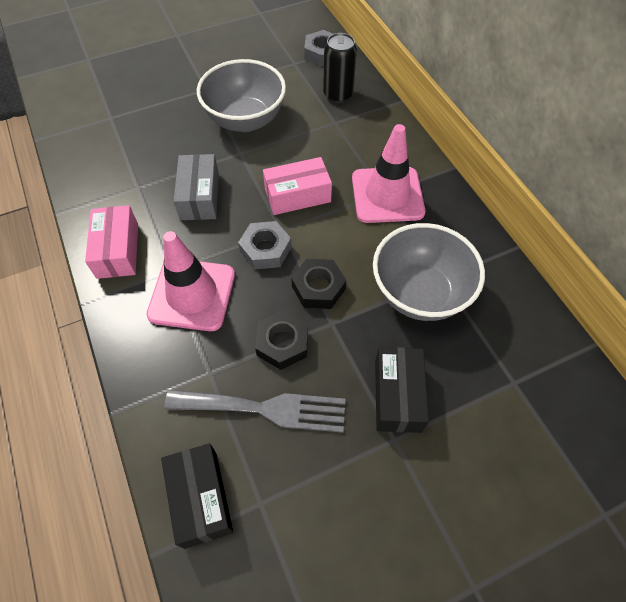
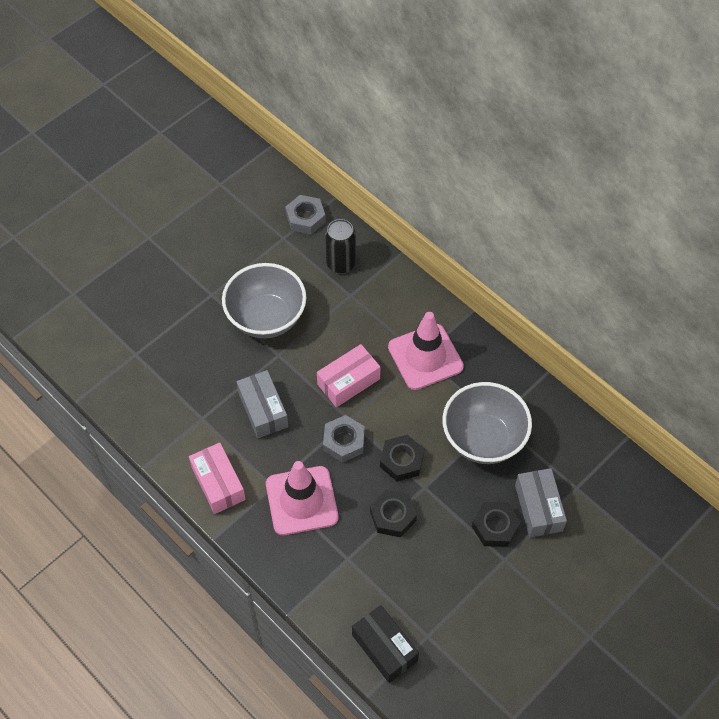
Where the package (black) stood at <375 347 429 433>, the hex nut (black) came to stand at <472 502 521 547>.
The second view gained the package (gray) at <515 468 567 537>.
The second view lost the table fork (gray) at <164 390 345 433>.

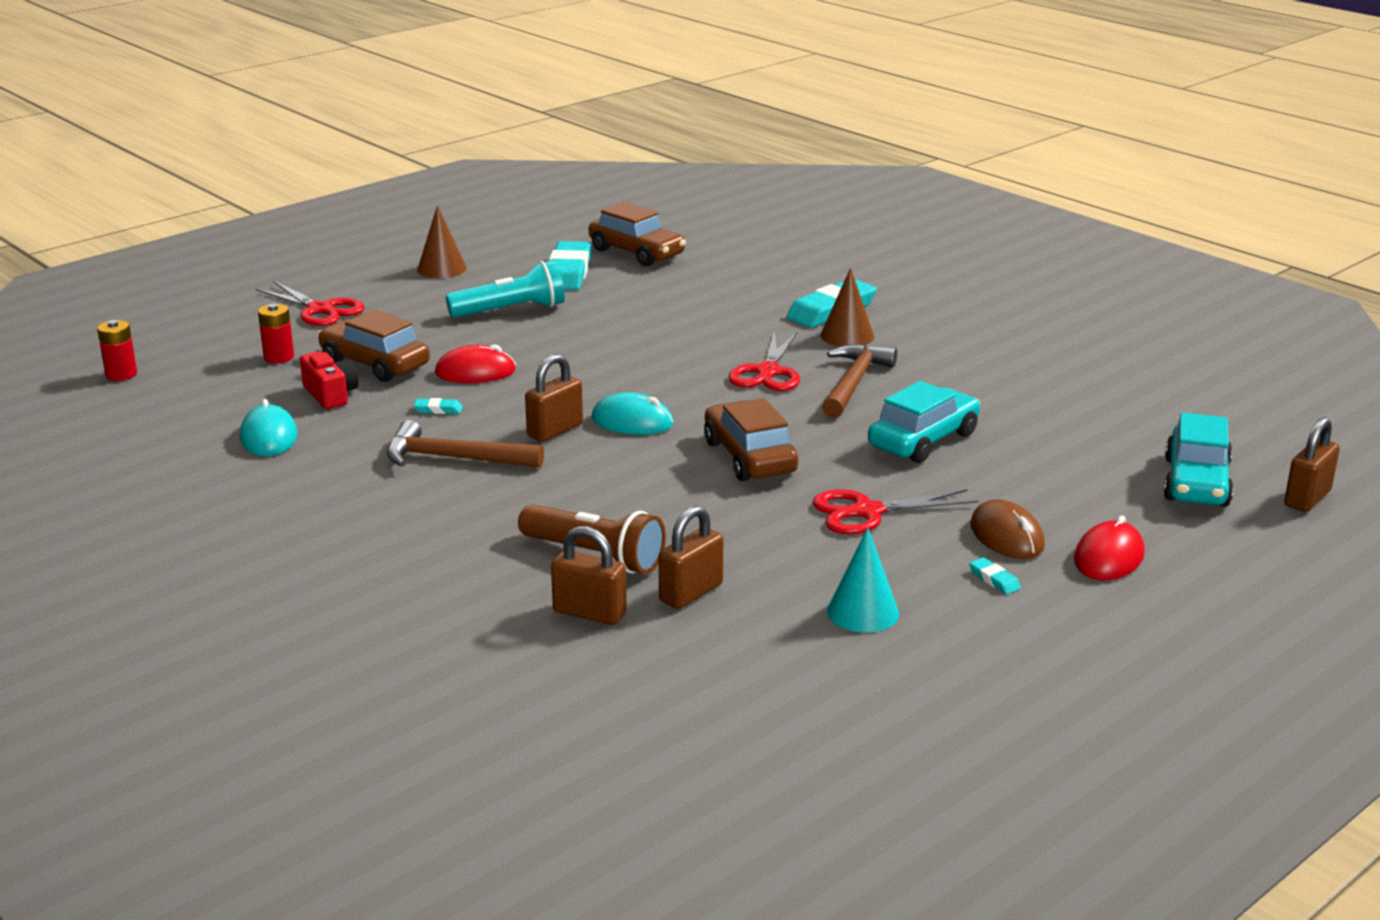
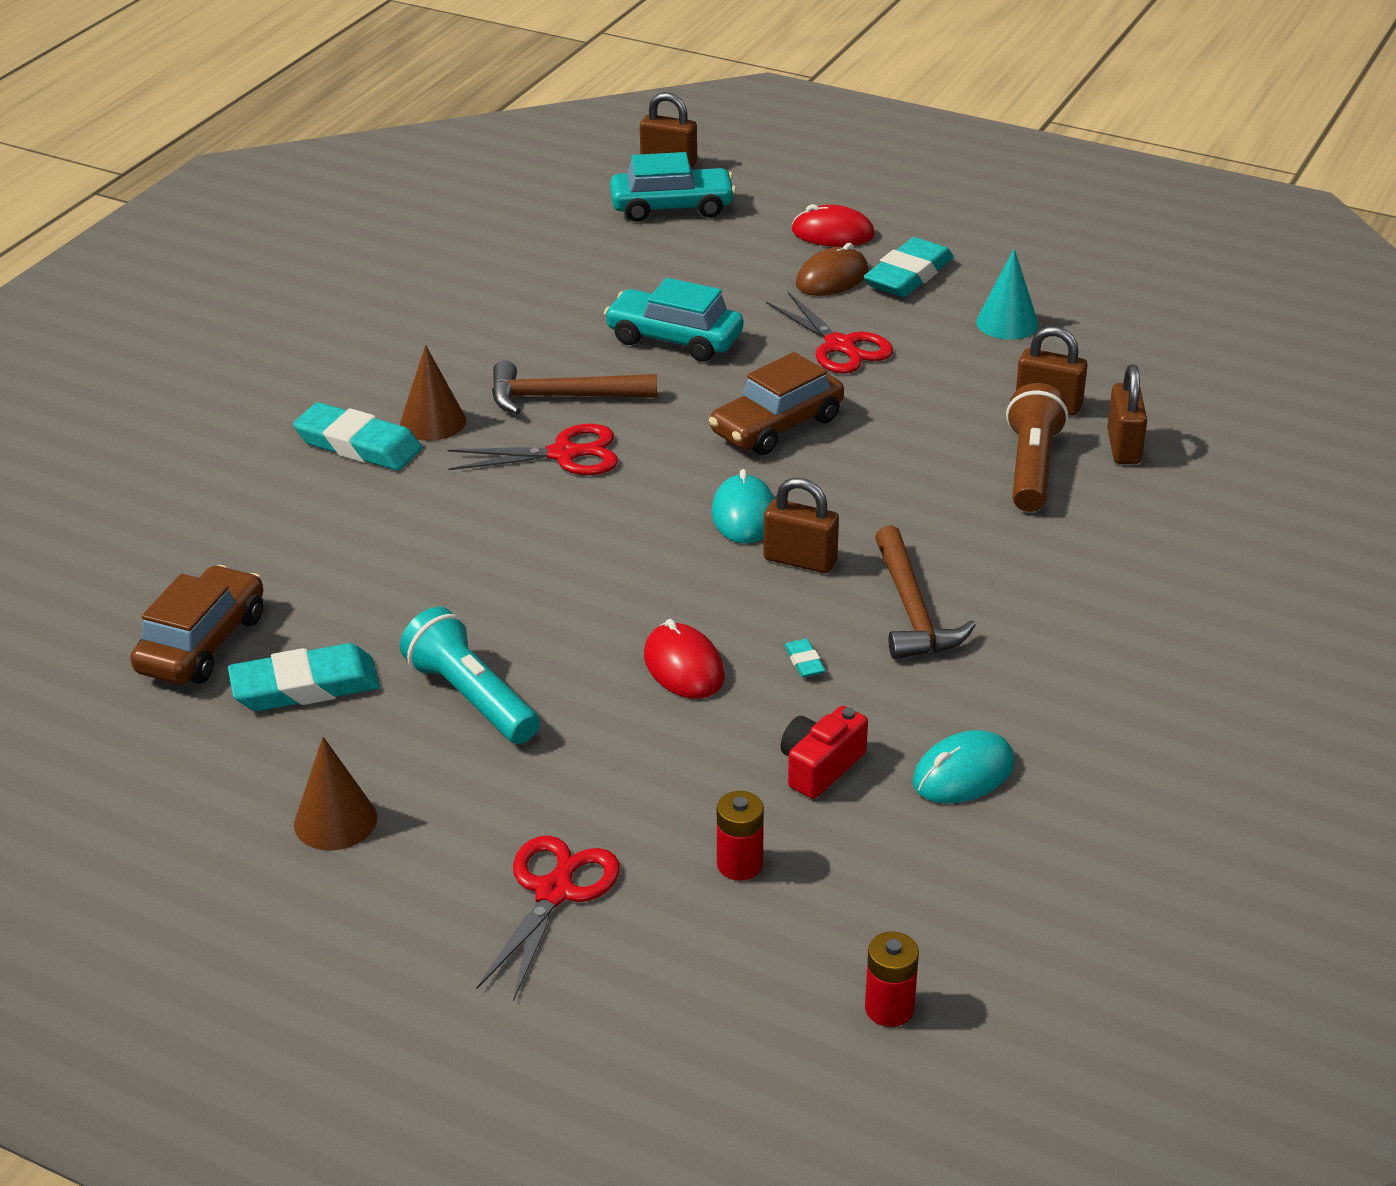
The size of the eraser (aqua) at <969 557 1021 595> changed by a factor of 2.33.
The second view lost the toy car (brown) at <318 310 430 382>.

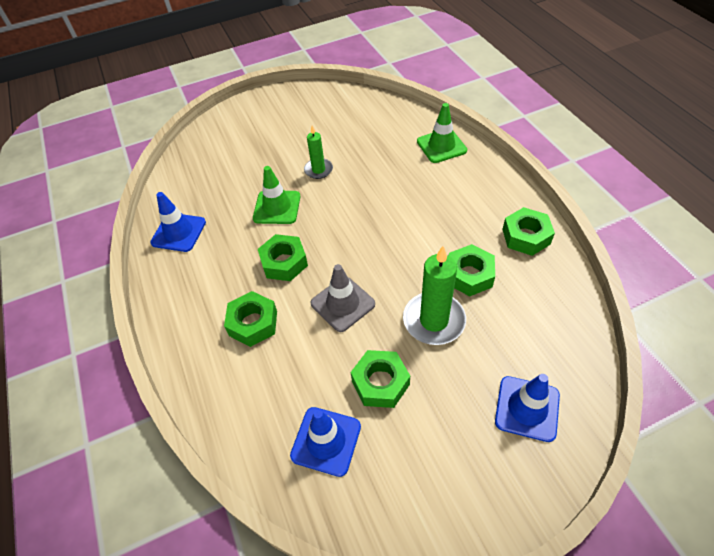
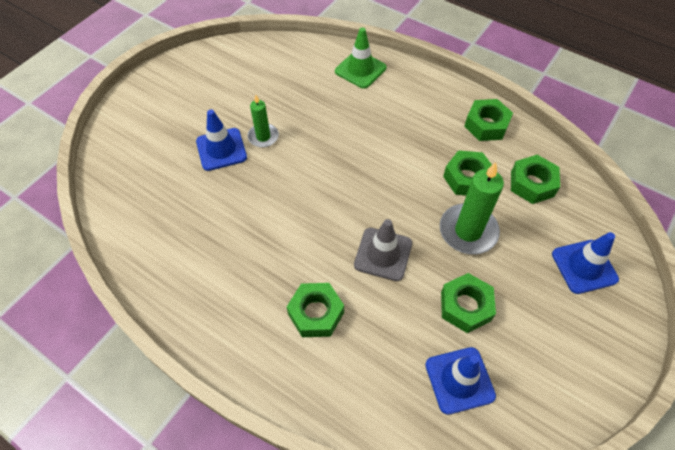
The road cone (cobalt) ended up elsewhere, having gone from <150 192 206 252> to <196 109 247 171>.
The hex nut (green) ended up elsewhere, having gone from <258 234 308 281> to <511 155 560 204>.
The second view lost the road cone (green) at <253 166 300 224>.

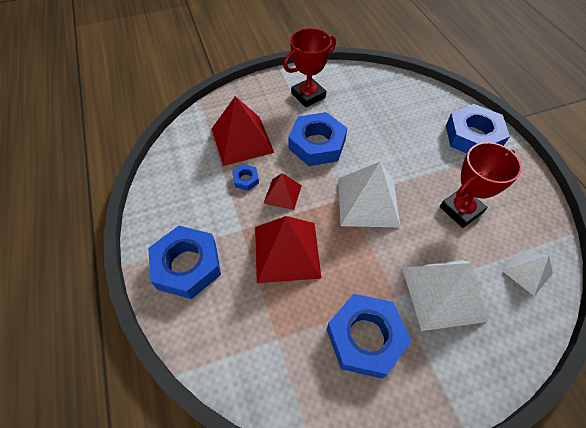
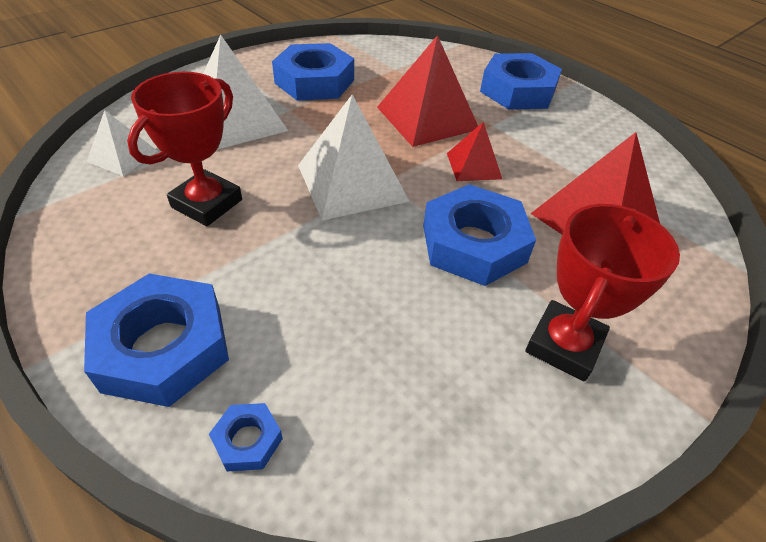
The hex nut (cobalt) ended up elsewhere, having gone from <232 164 259 191> to <209 403 283 472>.

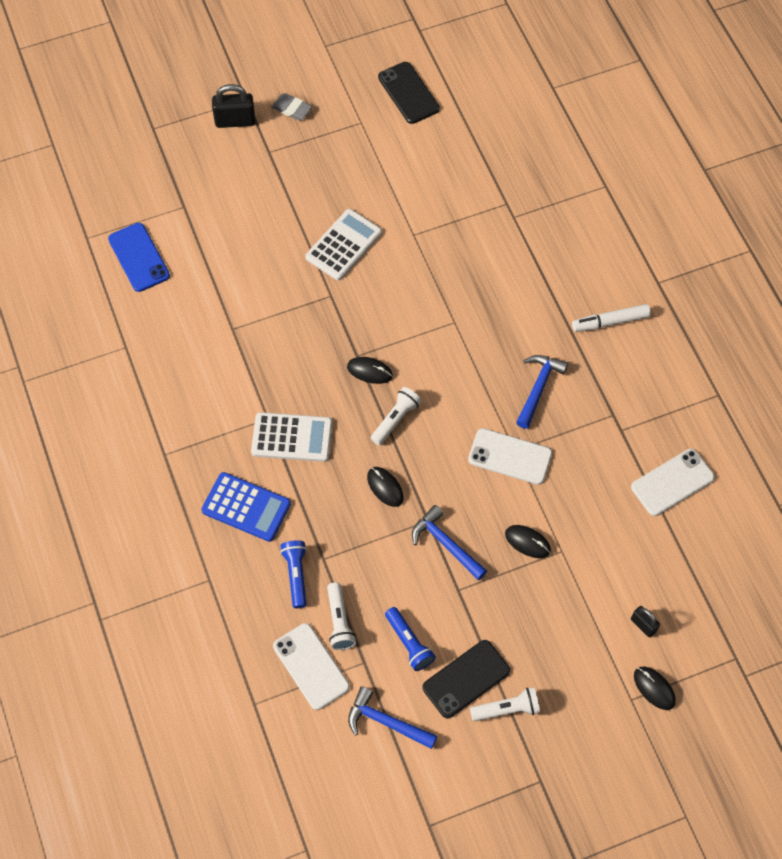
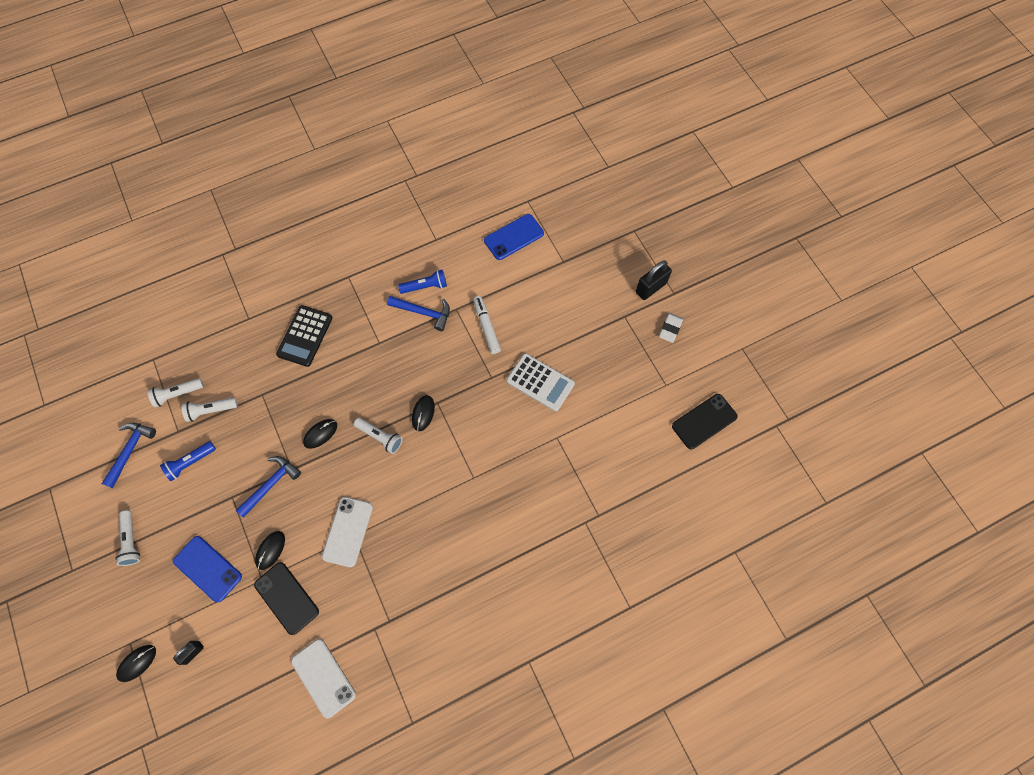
Where the mobile phone (snow-white) stood at <273 623 350 710>, the pocket torch (snow-white) came to stand at <148 378 204 408>.
The second view gained the mobile phone (cobalt) at <173 536 242 602>.
The mobile phone (black) ended up elsewhere, having gone from <422 640 510 718> to <254 562 319 635>.
What was the pocket calculator (cobalt) at <201 472 291 542> turned into the pocket calculator (black) at <276 305 332 367>.
The claw hammer (cobalt) ended up elsewhere, having gone from <516 355 568 429> to <387 296 450 331>.
The pocket torch (cobalt) ended up elsewhere, having gone from <280 540 307 608> to <398 270 447 294>.
The marker pen (snow-white) ended up elsewhere, having gone from <572 304 651 332> to <473 296 501 354>.
The padlock (black) at <212 84 255 128> ended up facing another way, 60 degrees clockwise from before.
What was the eraser (gray) at <272 93 312 121> turned into the eraser (snow-white) at <659 313 683 343>.
The second view lost the pocket calculator (snow-white) at <251 412 332 462>.

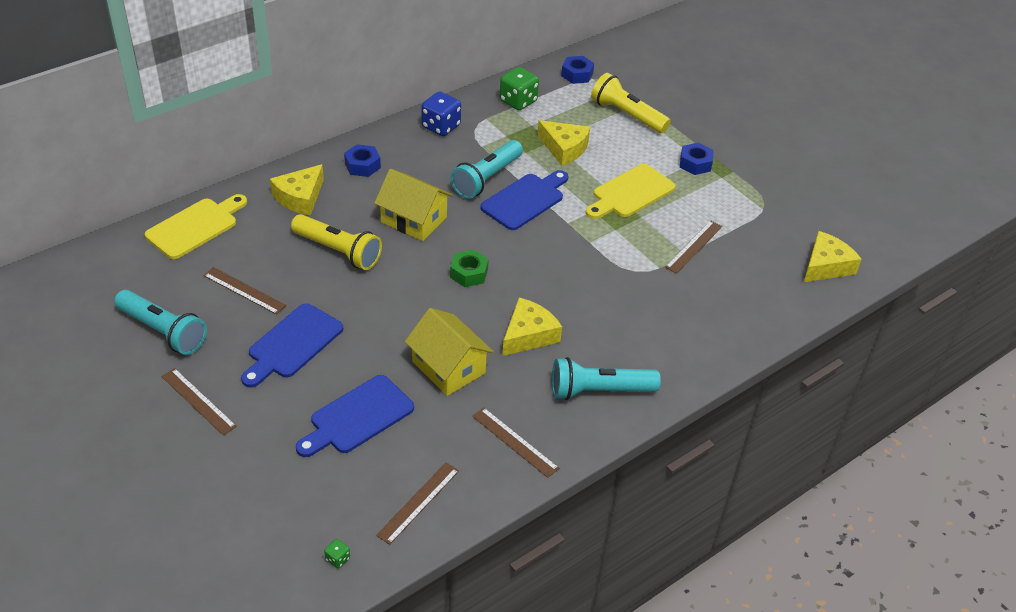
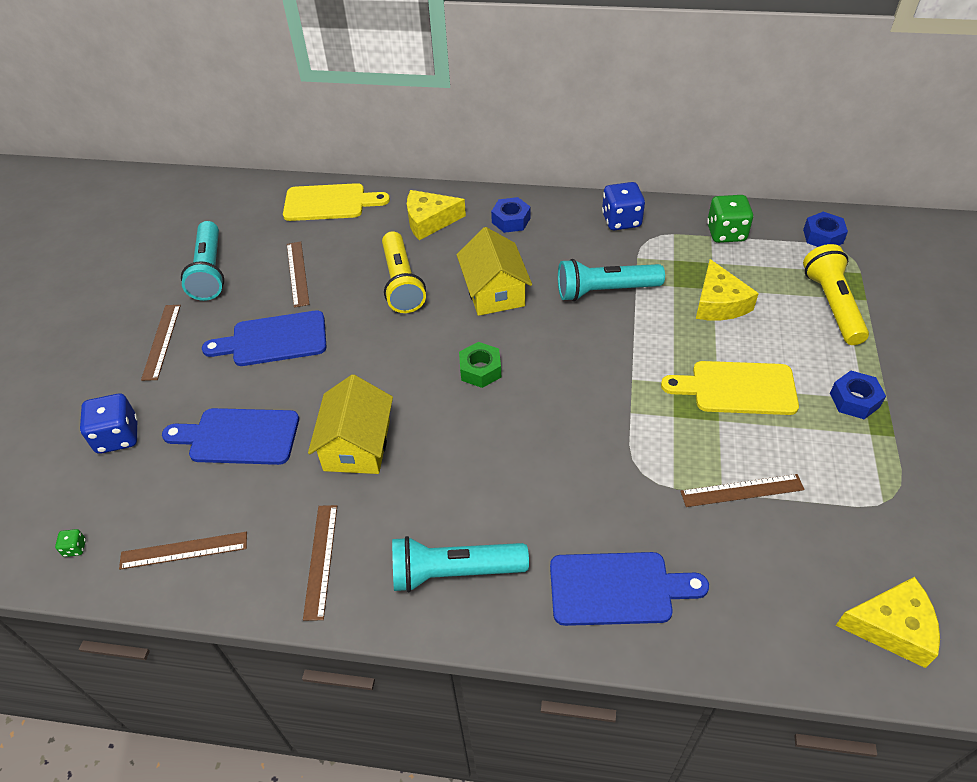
The second view gained the die (cobalt) at <80 394 138 454>.
The pocket torch (aqua) at <552 357 661 400> ended up facing another way, 45 degrees counterclockwise from before.
The cutting board (cobalt) ended up elsewhere, having gone from <480 170 569 230> to <550 552 709 626>.
The second view lost the cheese wedge (yellow) at <502 298 562 356>.

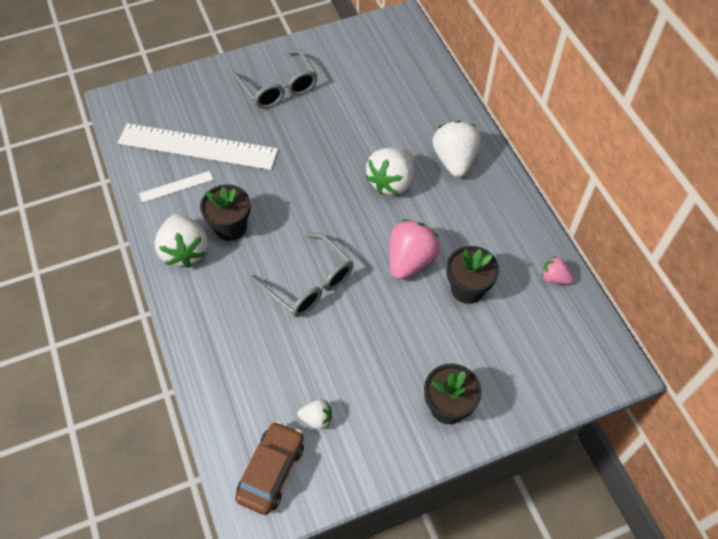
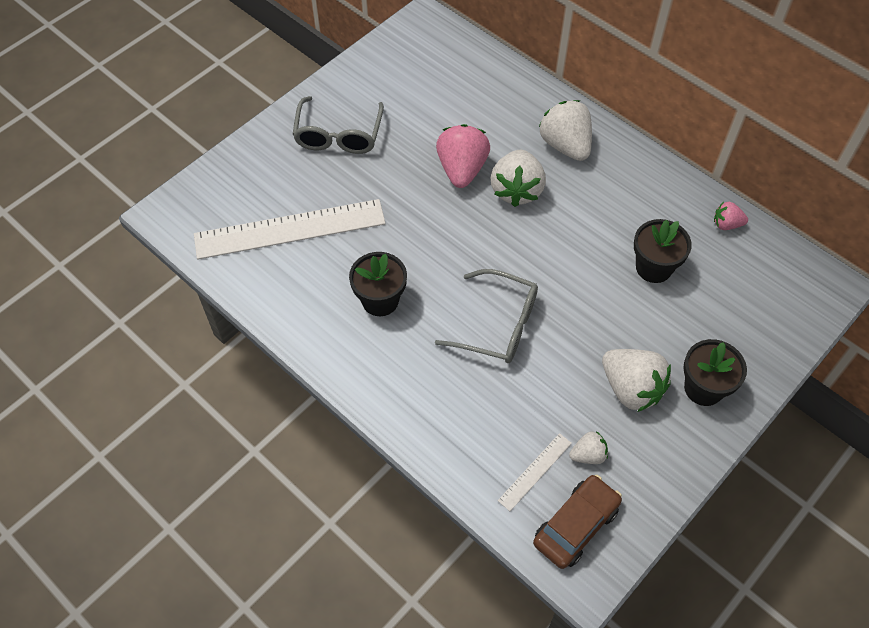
The eyeglasses (gray) at <233 50 317 109> ended up facing another way, 60 degrees clockwise from before.
The toy strawberry (rosy) ended up elsewhere, having gone from <389 219 440 280> to <436 124 490 188>.
The ruler (snow-white) ended up elsewhere, having gone from <139 171 214 203> to <498 433 572 511>.
The toy car (brown) at <235 421 304 515> ended up facing another way, 45 degrees clockwise from before.
The toy strawberry (snow-white) ended up elsewhere, having gone from <154 214 208 268> to <602 349 671 412>.

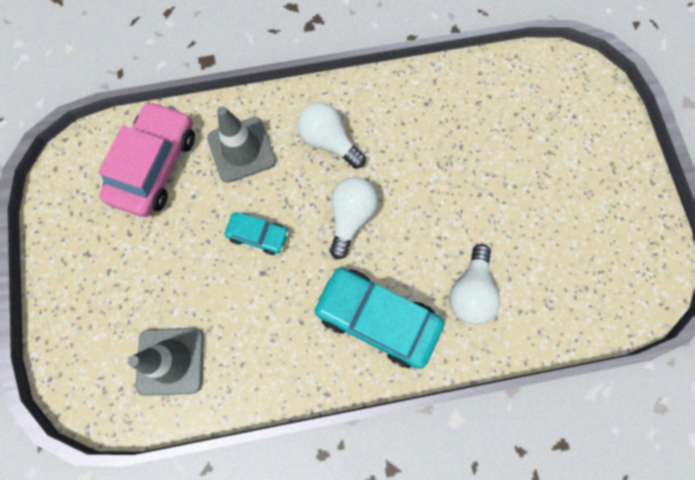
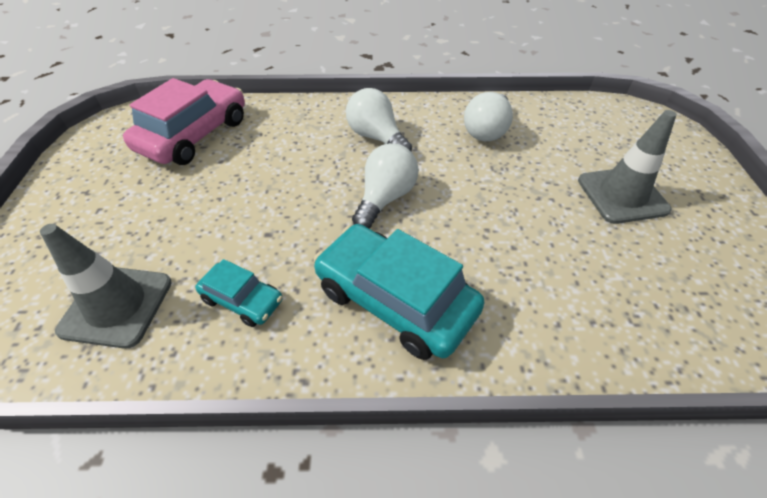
The toy car (aqua) ended up elsewhere, having gone from <224 212 289 255> to <195 259 283 327>.
The light bulb (snow-white) ended up elsewhere, having gone from <449 244 500 325> to <464 92 513 141>.
The road cone (gray) ended up elsewhere, having gone from <207 106 276 183> to <578 110 677 224>.

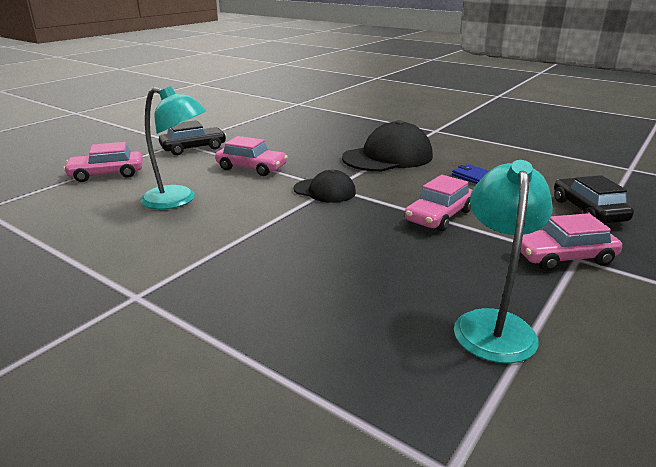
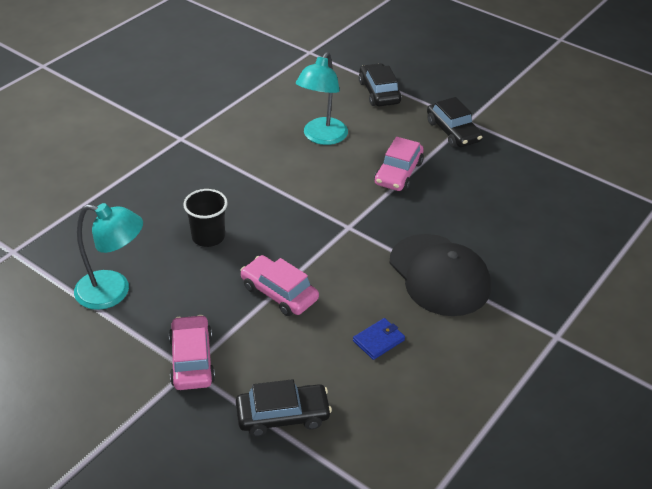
The second view gained the beaker (black) at <183 189 228 247>.
What was the toy car (rosy) at <63 142 143 182> turned into the toy car (black) at <359 63 401 106>.
The second view lost the baseball cap (black) at <293 169 356 203>.

